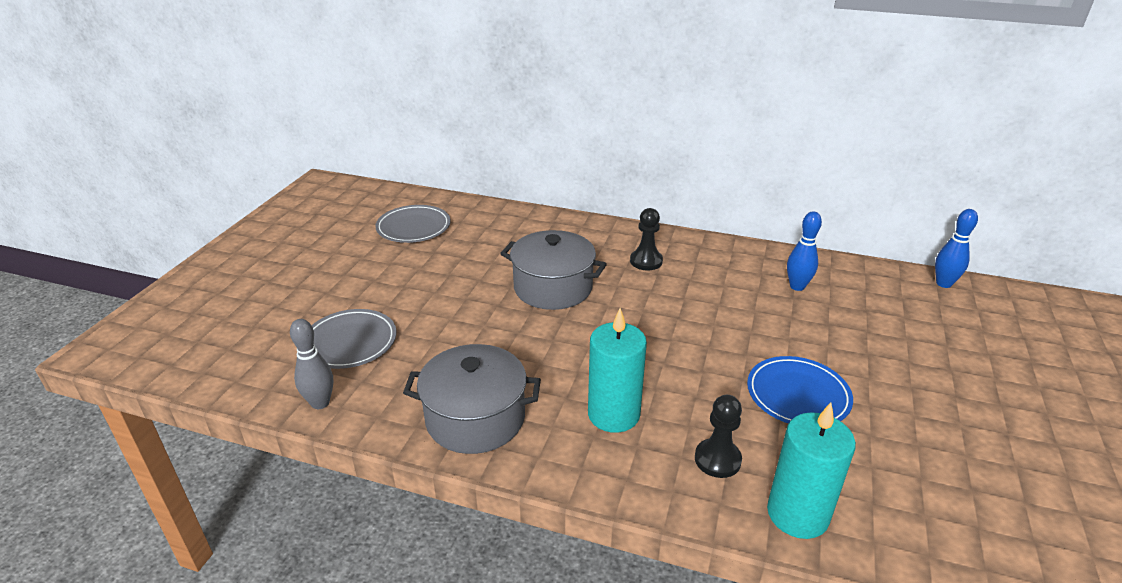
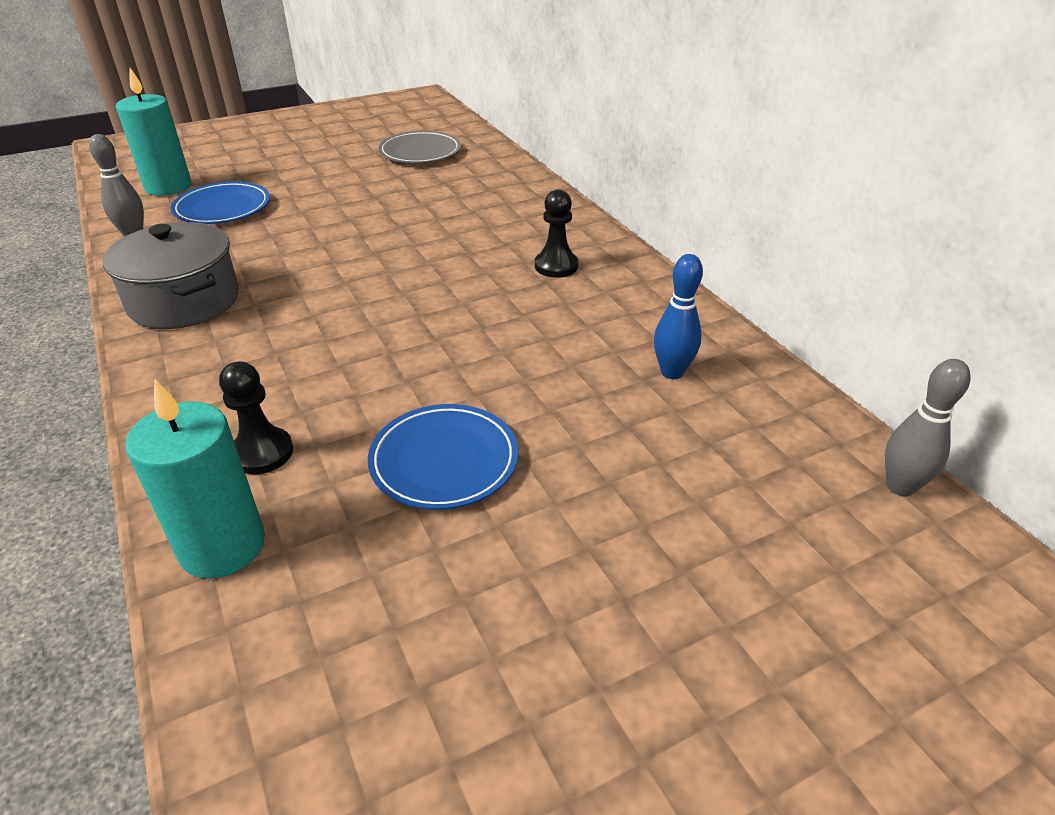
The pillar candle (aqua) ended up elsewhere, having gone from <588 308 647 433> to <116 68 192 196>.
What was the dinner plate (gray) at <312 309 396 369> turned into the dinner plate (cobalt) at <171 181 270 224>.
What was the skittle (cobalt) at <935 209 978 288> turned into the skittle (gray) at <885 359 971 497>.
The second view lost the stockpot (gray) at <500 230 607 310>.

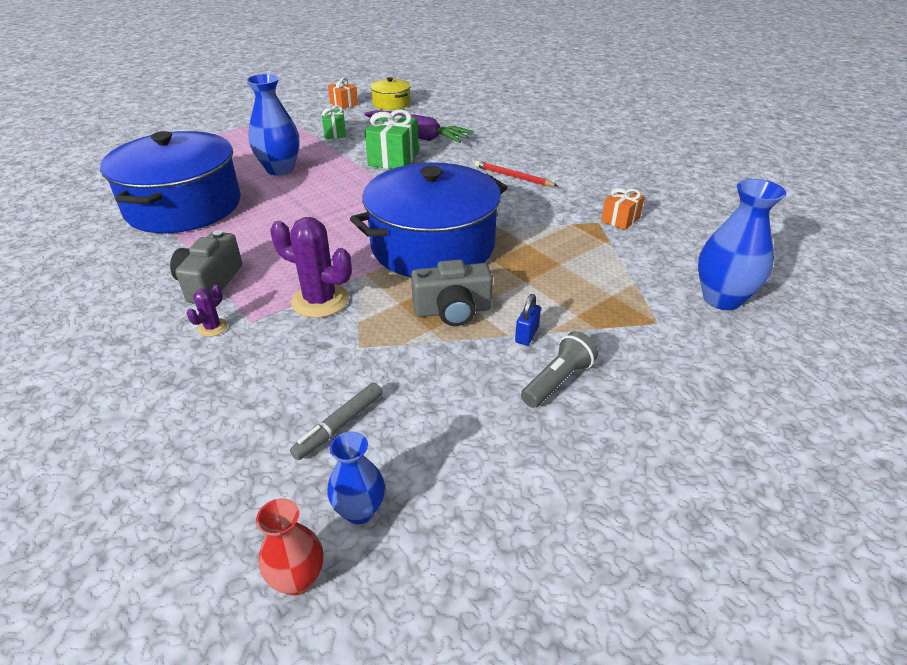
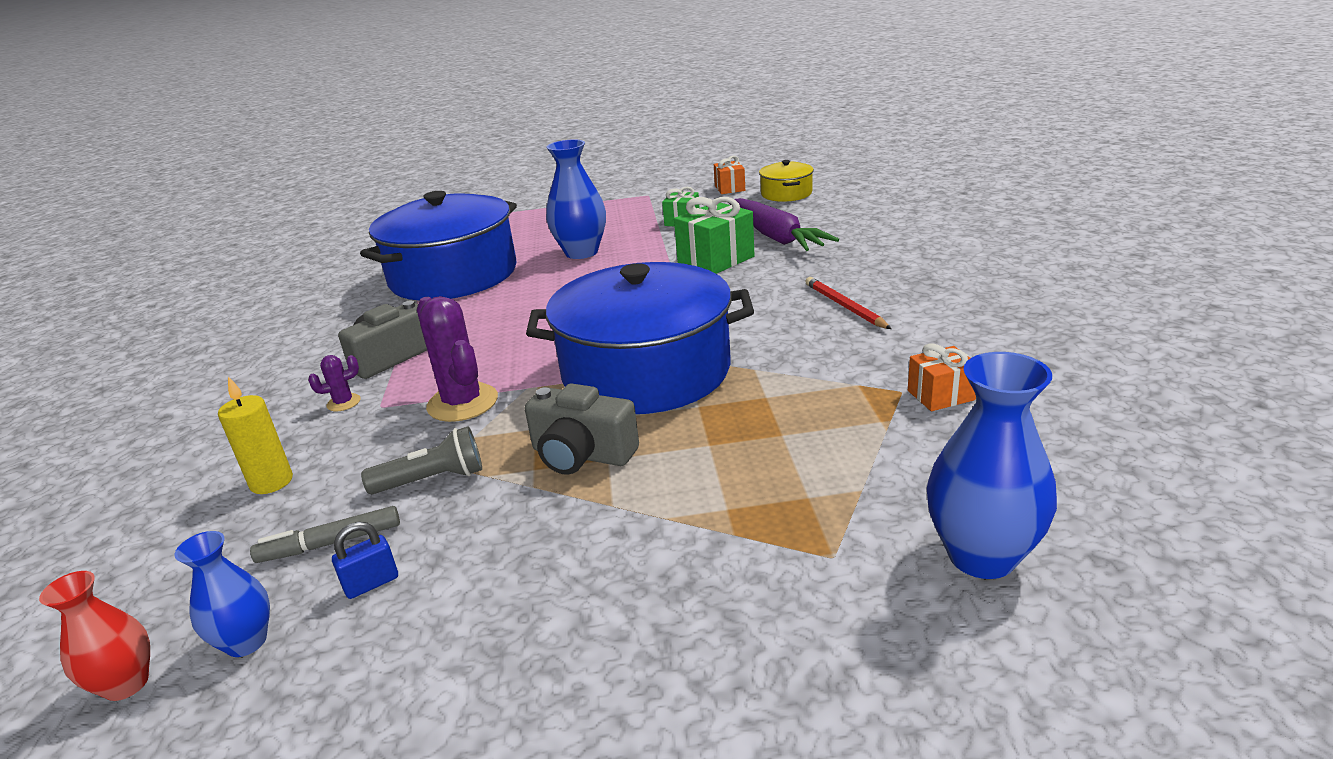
The second view gained the pillar candle (yellow) at <218 376 293 494>.
The padlock (cobalt) ended up elsewhere, having gone from <515 294 541 345> to <332 522 398 599>.
The pocket torch (gray) ended up elsewhere, having gone from <521 331 598 408> to <361 426 482 494>.

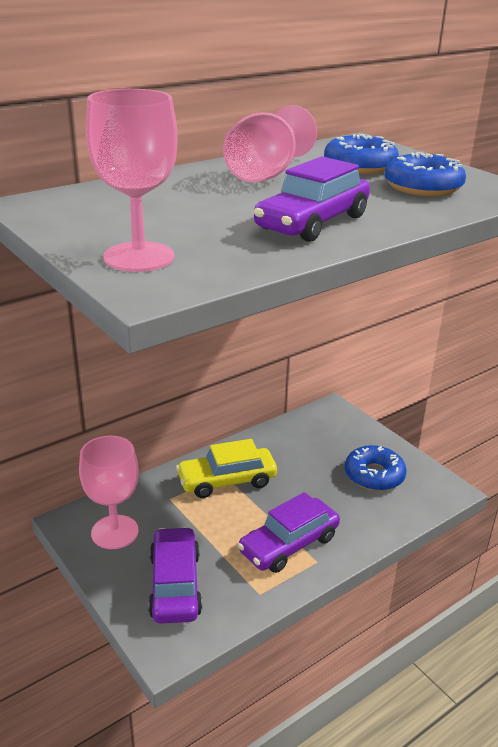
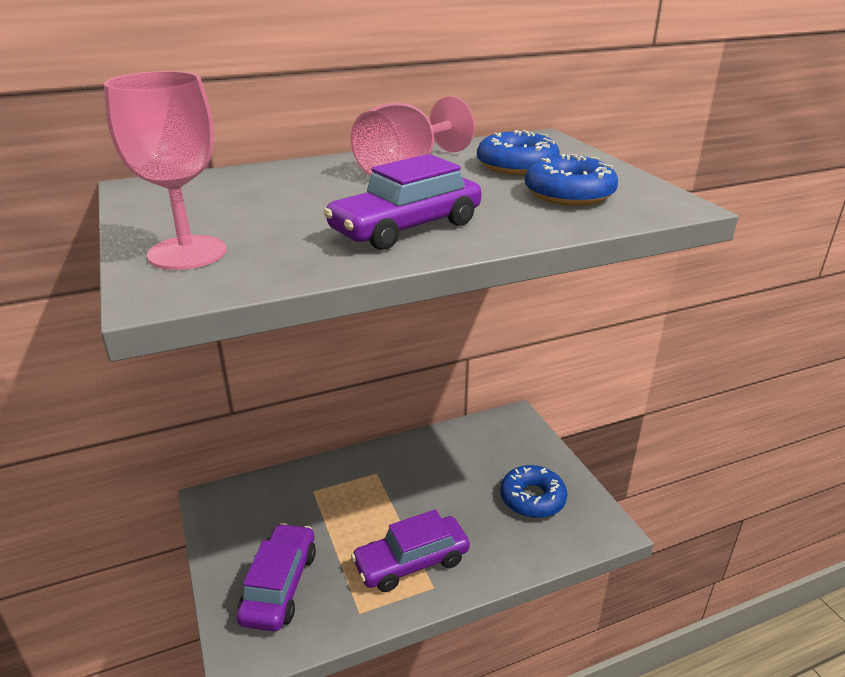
The second view lost the chalice (rosy) at <79 436 138 549>.
The second view lost the toy car (yellow) at <176 439 277 498>.

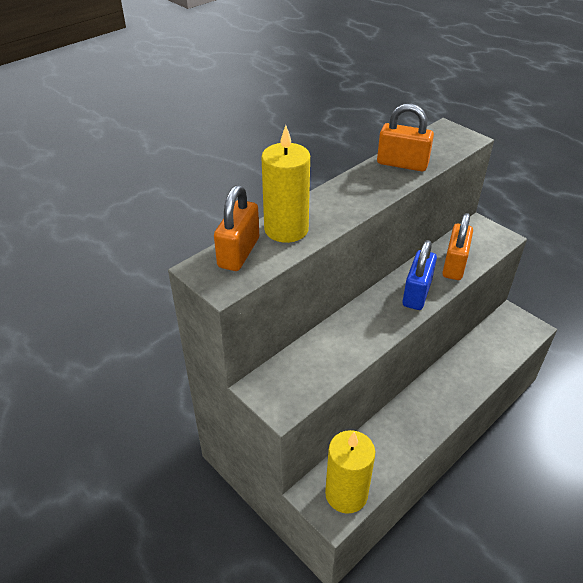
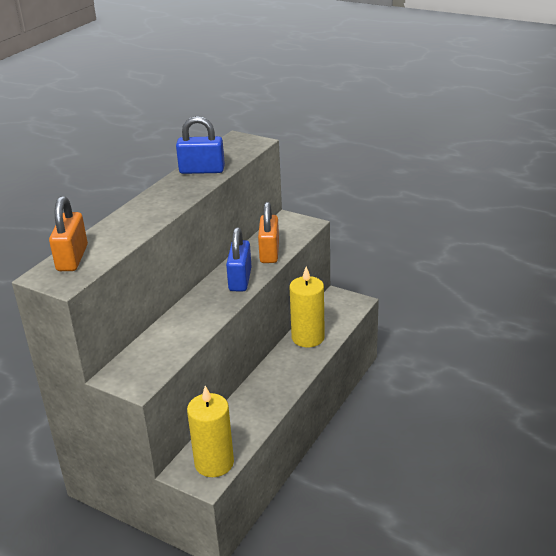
What was the padlock (orange-coloured) at <377 103 434 171> turned into the padlock (cobalt) at <176 116 225 174>.
The pillar candle (yellow) ended up elsewhere, having gone from <261 125 310 243> to <290 267 325 348>.

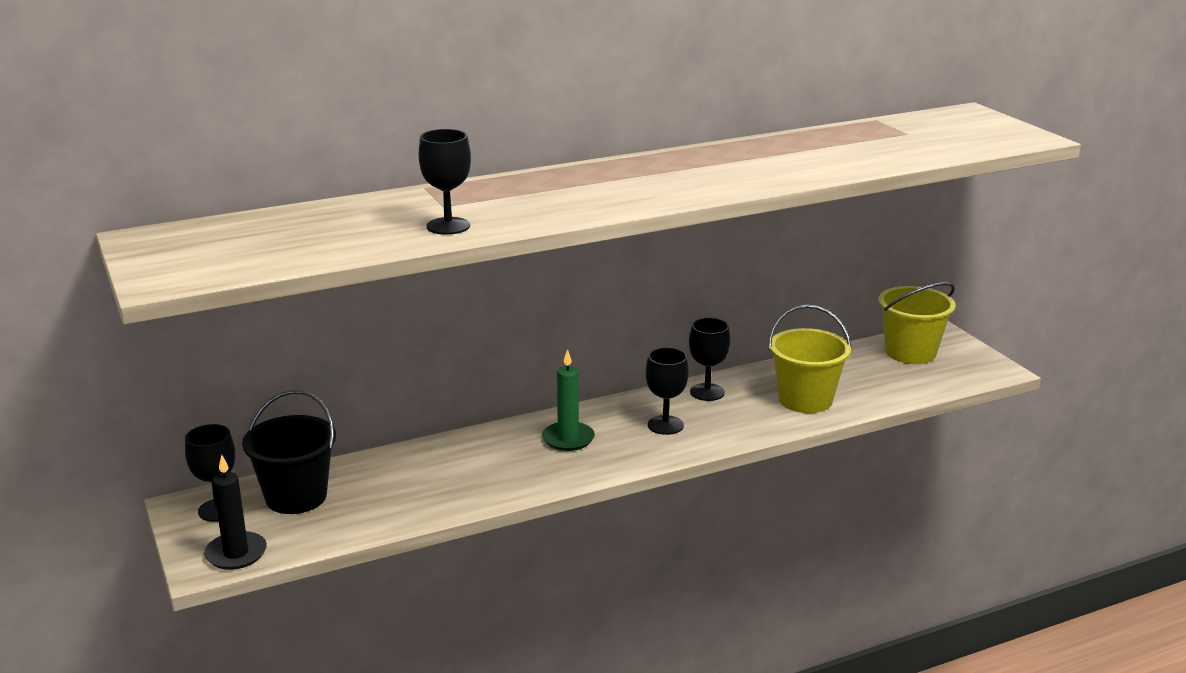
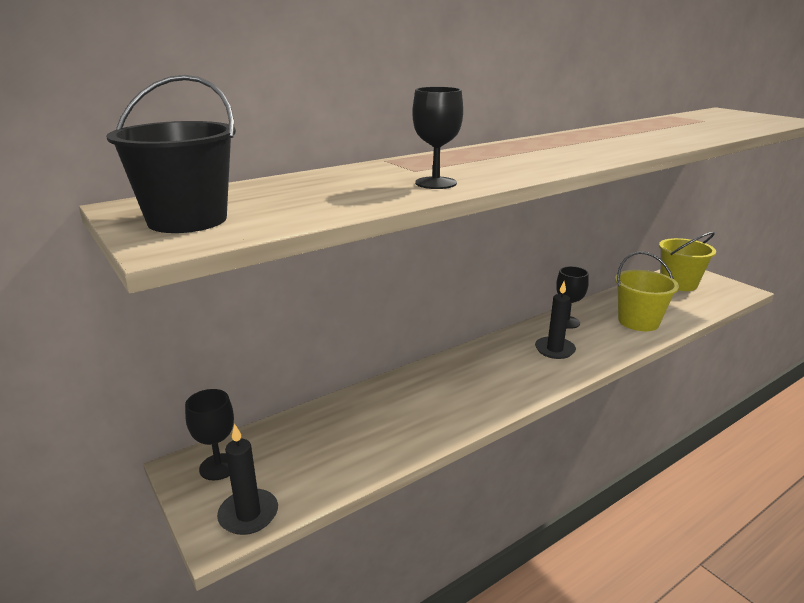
The pail (black) ended up elsewhere, having gone from <242 390 336 514> to <106 75 236 233>.
Where the chalice (black) stood at <646 347 689 435>, the pillar candle (black) came to stand at <535 281 576 359>.
The second view lost the pillar candle (green) at <542 349 595 451>.

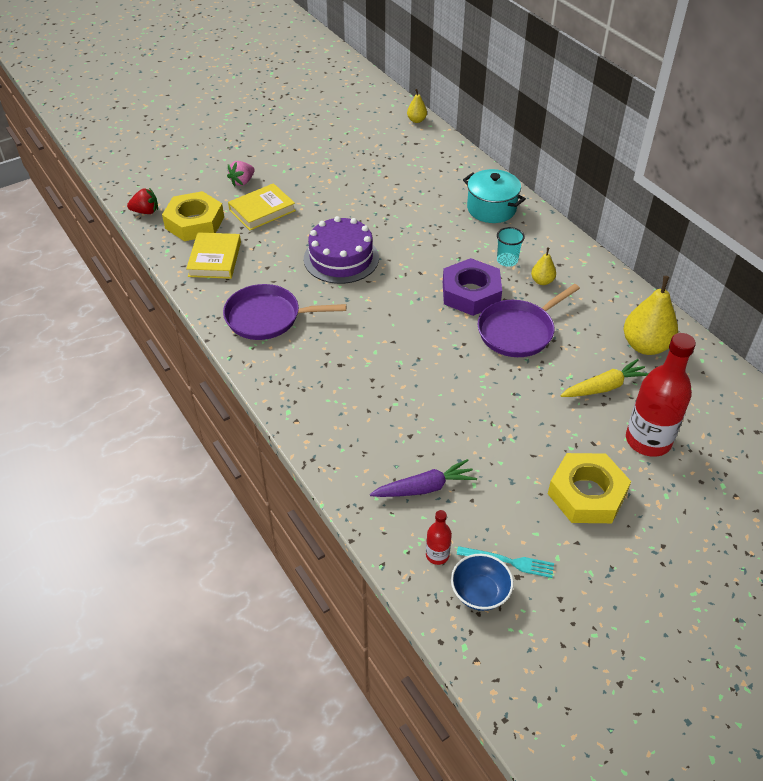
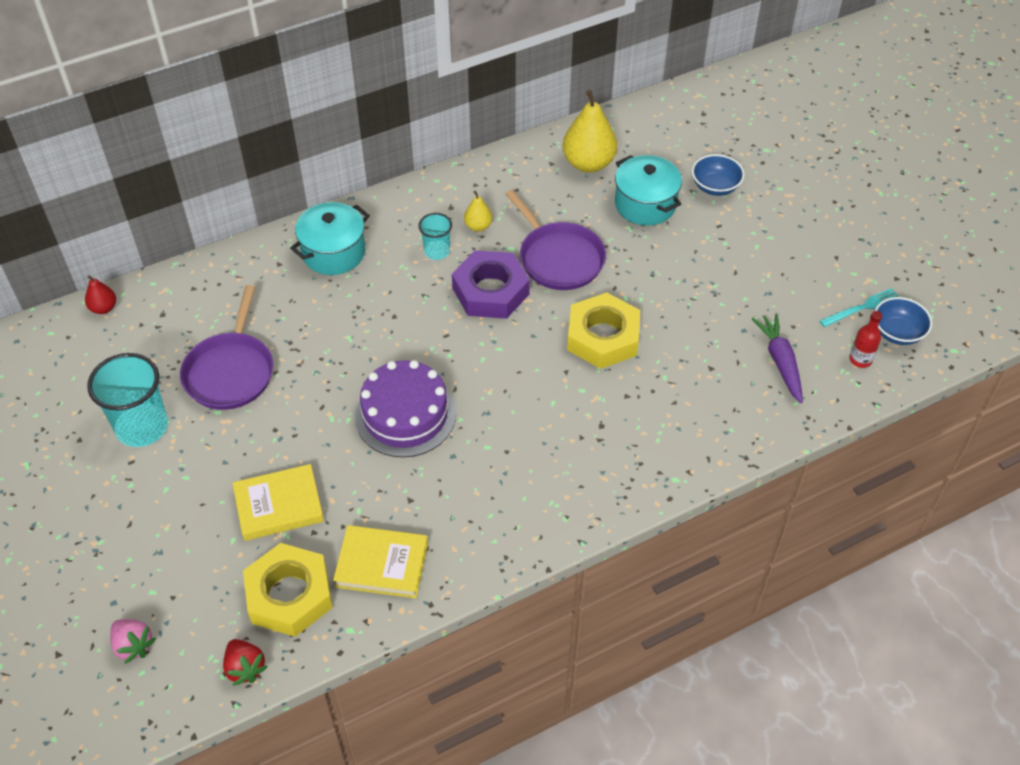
What was the pear (yellow) at <407 89 427 123> turned into the pear (crimson) at <85 275 116 314>.
The second view gained the beaker (aqua) at <87 353 168 447>.
The toy strawberry (rosy) ended up elsewhere, having gone from <227 161 255 187> to <110 619 156 664>.
The skillet (royal purple) ended up elsewhere, having gone from <223 284 346 340> to <180 285 273 410>.
The toy strawberry (crimson) at <127 188 158 214> ended up facing another way, 150 degrees clockwise from before.
The book (yellow) at <228 183 296 230> ended up facing another way, 75 degrees counterclockwise from before.
The hex nut (yellow) ended up elsewhere, having gone from <548 453 631 523> to <567 292 640 369>.
Where the toy carrot (yellow) stood at <560 359 649 397>, the stockpot (aqua) came to stand at <615 155 682 226>.
Where the flask (crimson) stood at <626 333 696 457>, the bowl (cobalt) came to stand at <692 154 744 196>.
The table fork (aqua) at <457 546 554 578> ended up facing another way, 45 degrees clockwise from before.

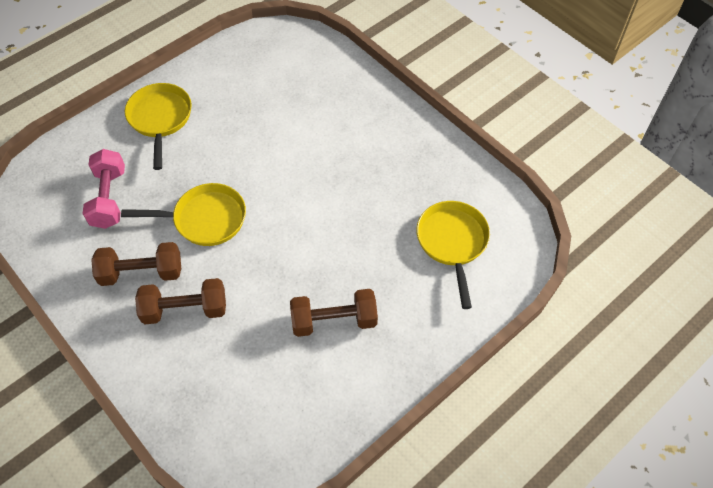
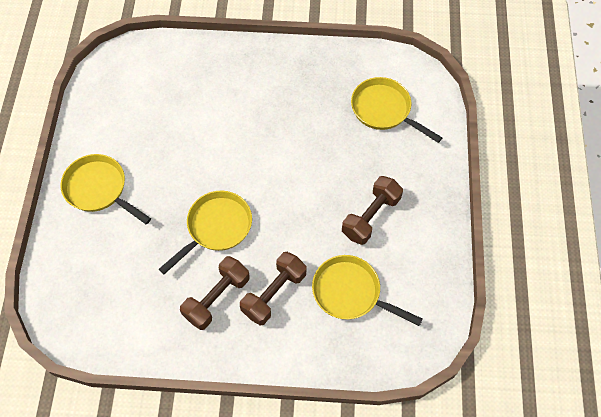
The second view gained the skillet (yellow) at <312 255 423 326>.
The second view lost the free weight (rosy) at <82 149 125 229>.

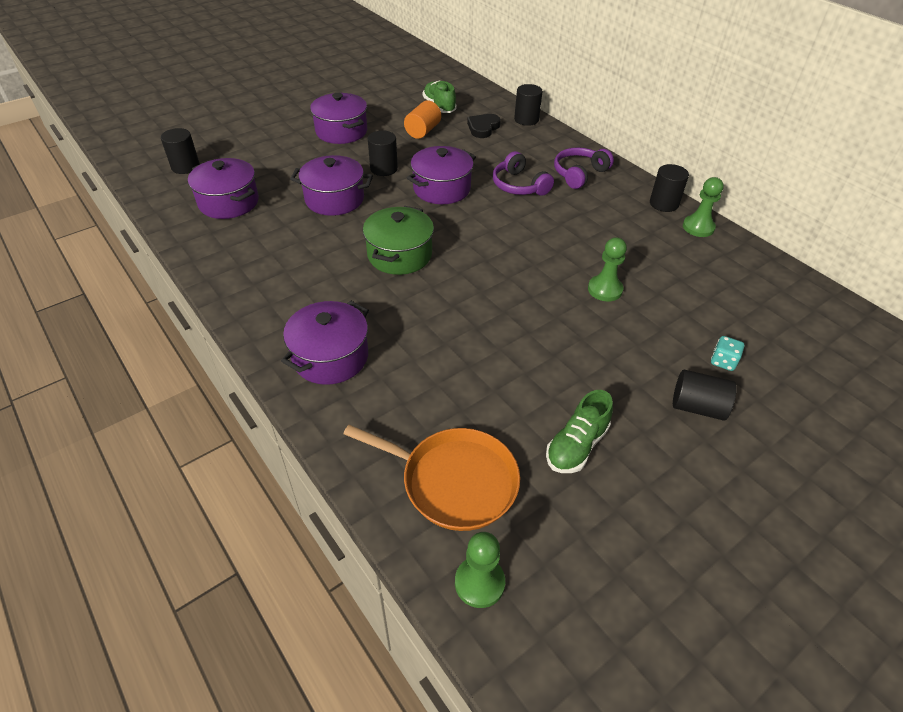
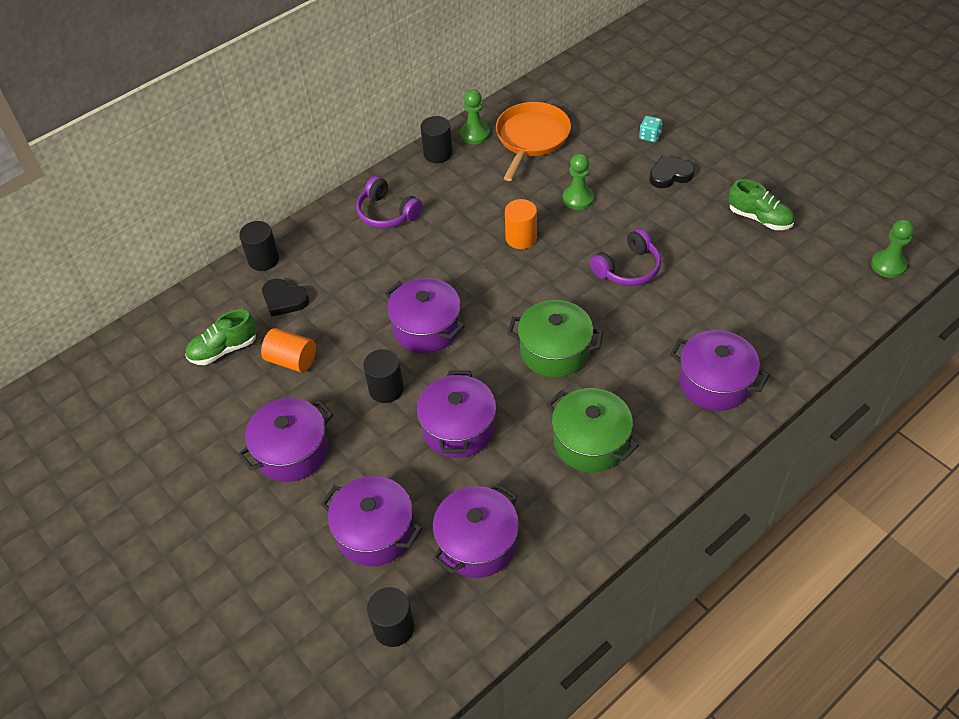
The second view gained the stockpot (royal purple) at <321 476 422 566>.
The skillet (orange-coloured) ended up elsewhere, having gone from <344 425 520 531> to <496 102 571 181>.
The second view gained the cylinder (orange-coloured) at <505 199 537 249>.
The second view gained the stockpot (green) at <547 388 639 472>.
The headphones (royal purple) ended up elsewhere, having gone from <493 151 554 196> to <590 228 661 286>.
The second view gained the heart shape (black) at <649 155 695 188>.
The second view lost the cylinder (black) at <673 369 737 421>.

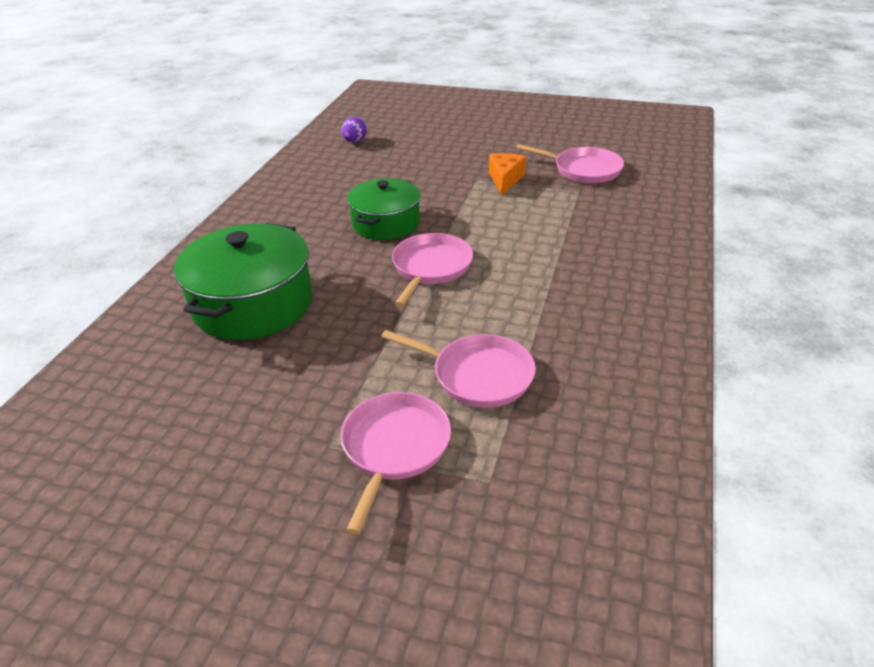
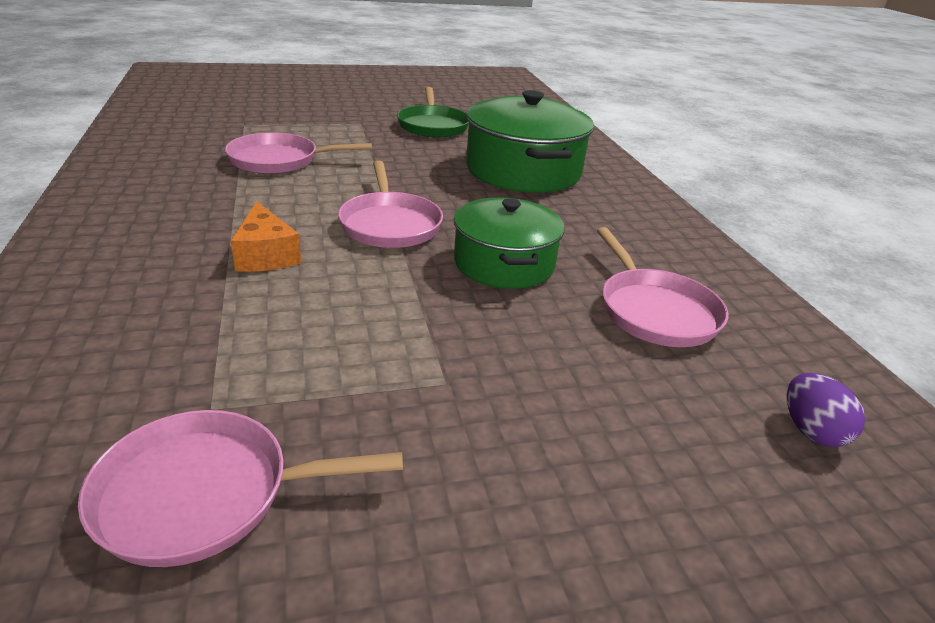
The cheese wedge (orange-coloured) ended up elsewhere, having gone from <489 153 526 195> to <230 201 301 272>.
The second view gained the skillet (green) at <397 87 469 138>.
The skillet (rosy) ended up elsewhere, having gone from <341 392 451 535> to <597 227 728 347>.

